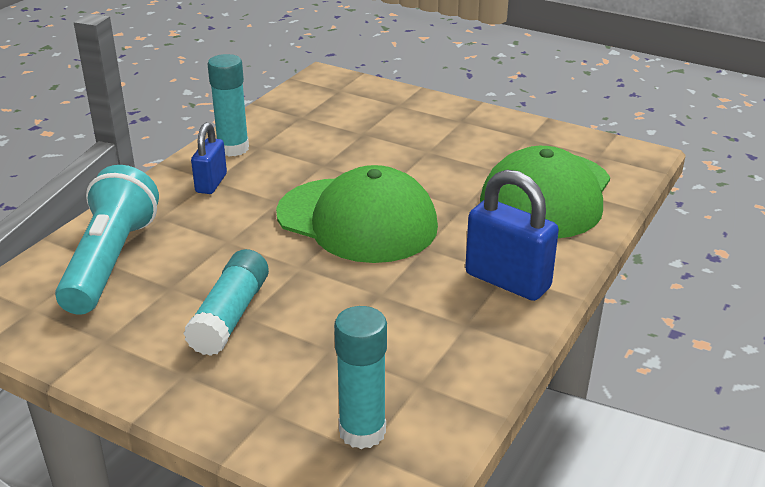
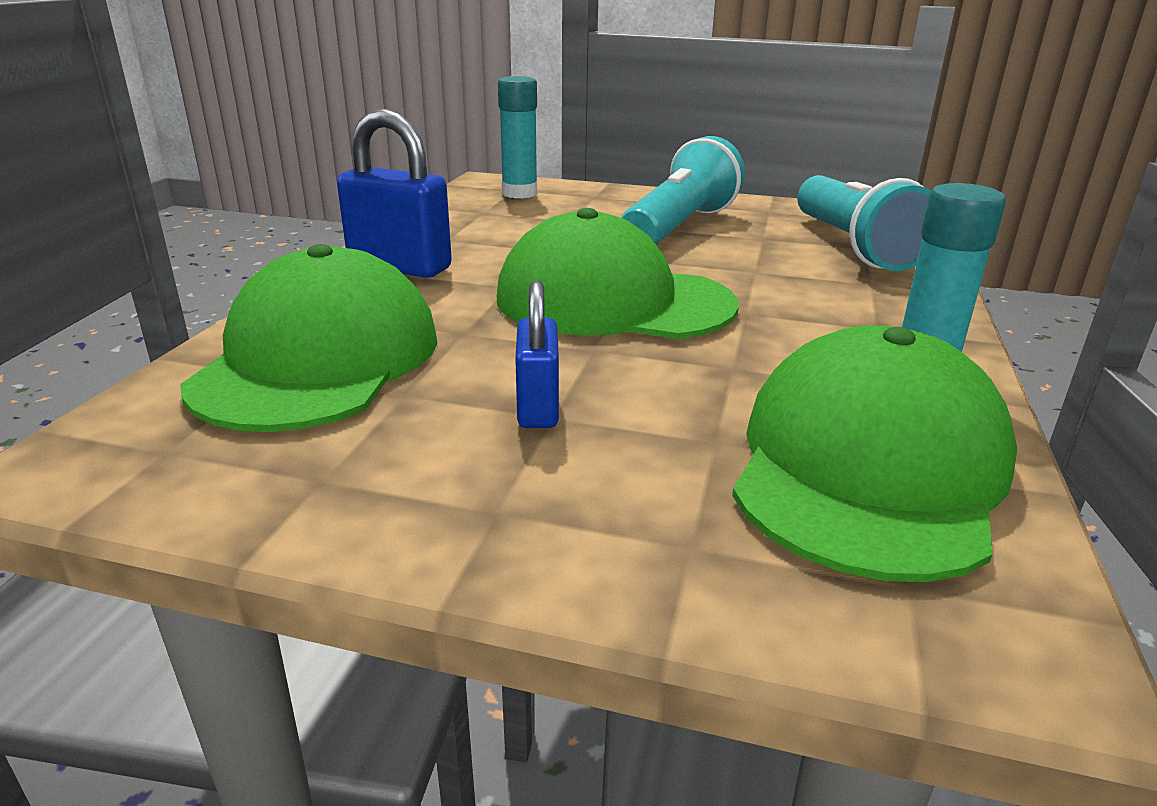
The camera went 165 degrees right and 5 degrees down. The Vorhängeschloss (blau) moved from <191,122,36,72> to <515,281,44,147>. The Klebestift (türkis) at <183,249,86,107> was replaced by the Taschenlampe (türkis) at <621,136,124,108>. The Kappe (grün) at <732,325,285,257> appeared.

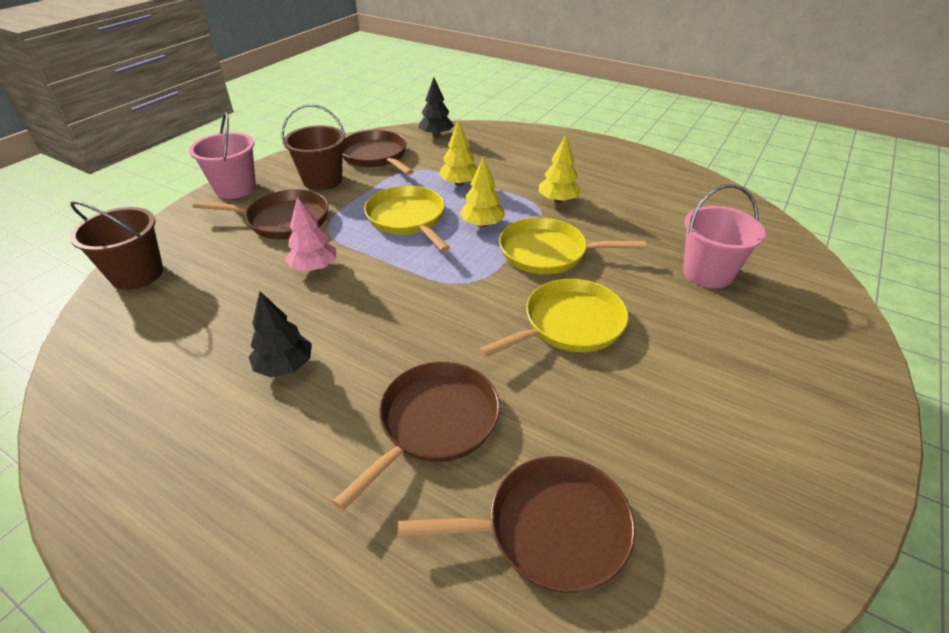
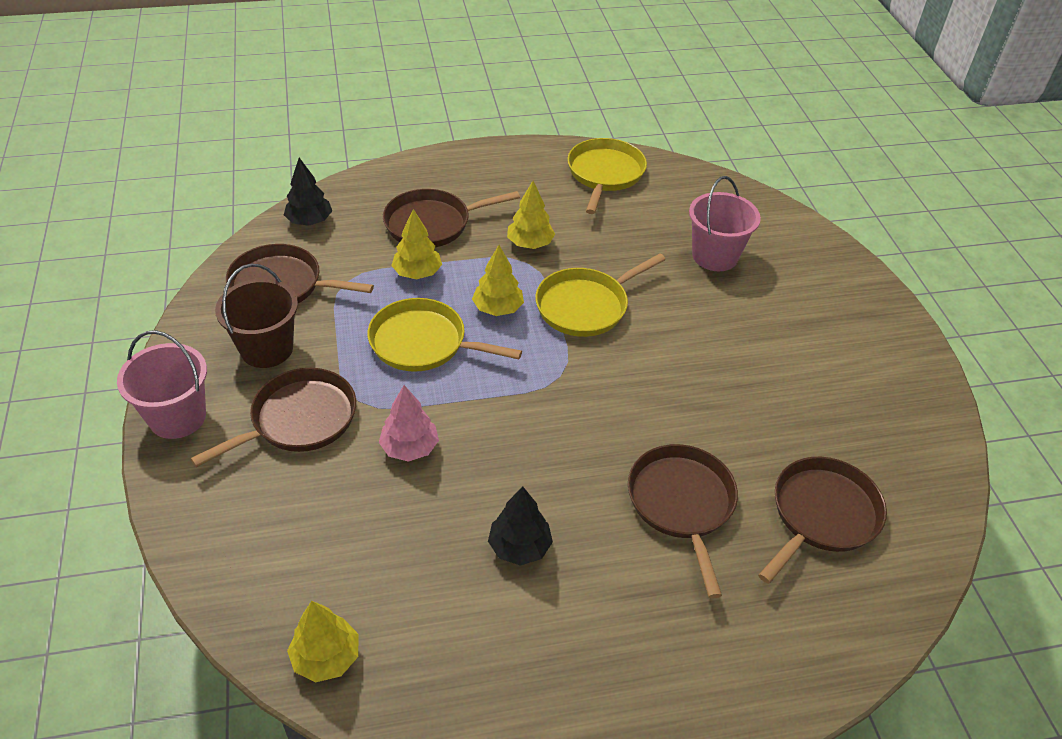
The camera went 45 degrees left and 5 degrees up. The Baum (gelb) at <287,601,72,81> appeared. The Pfanne (braun) at <383,189,137,58> appeared. The Pfanne (gelb) moved from <478,279,151,78> to <567,138,80,76>. The Eimer (braun) at <70,201,93,89> disappeared.

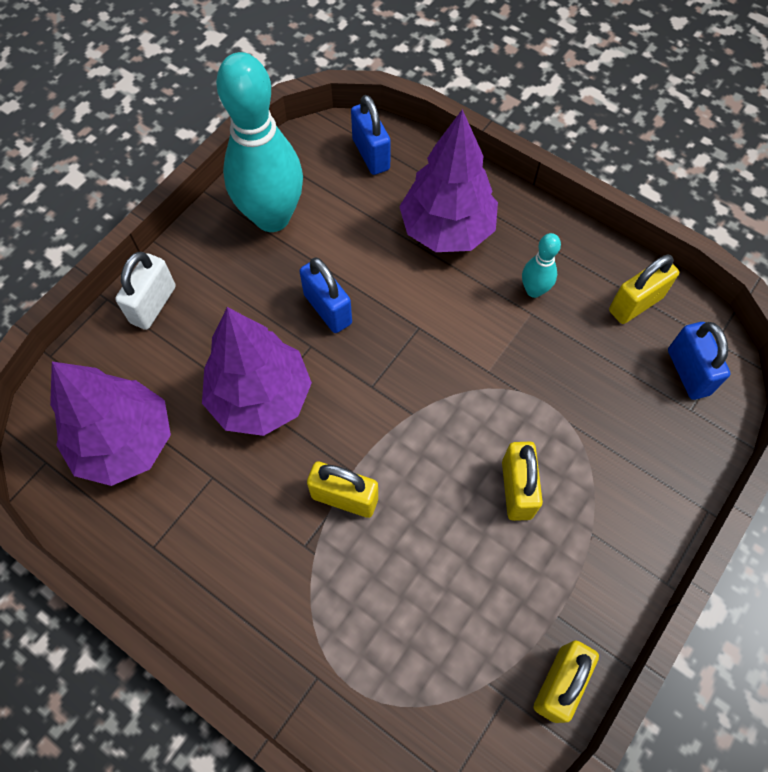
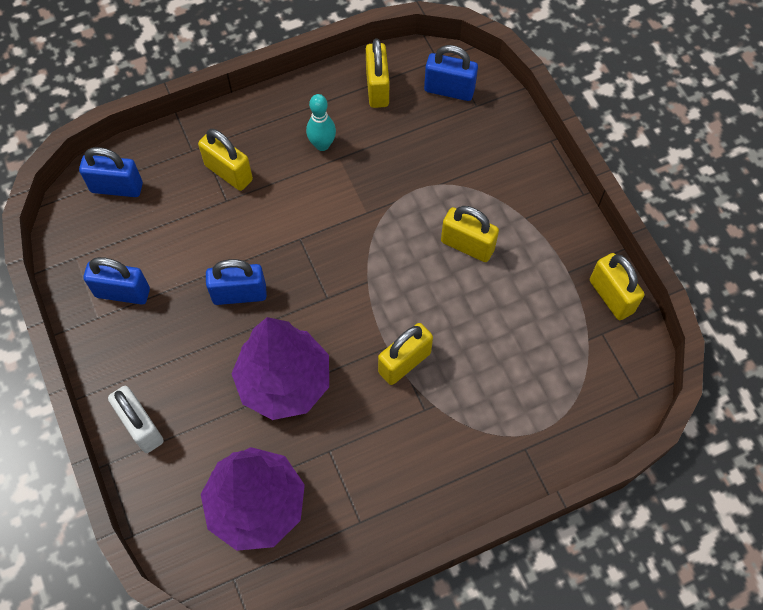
The camera went 60 degrees left and 0 degrees up. The Bowlingkegel (türkis) at <216,52,87,180> was replaced by the Vorhängeschloss (blau) at <83,257,67,48>. The Baum (lila) at <399,109,99,143> was replaced by the Vorhängeschloss (gelb) at <198,129,55,62>.

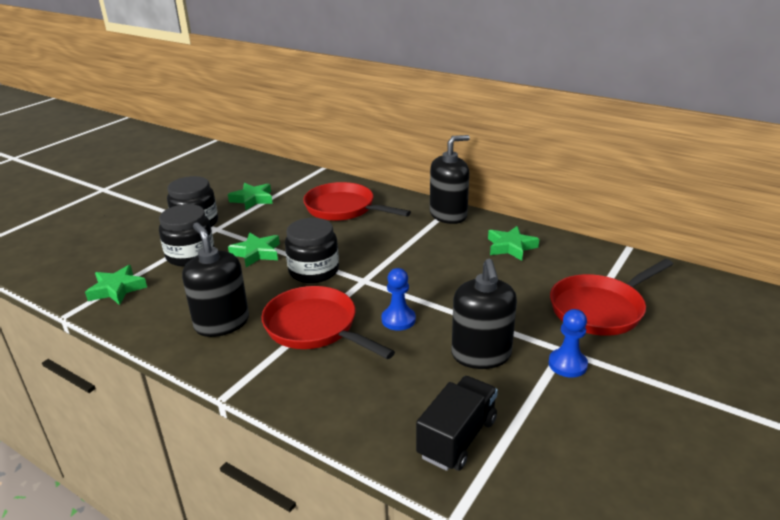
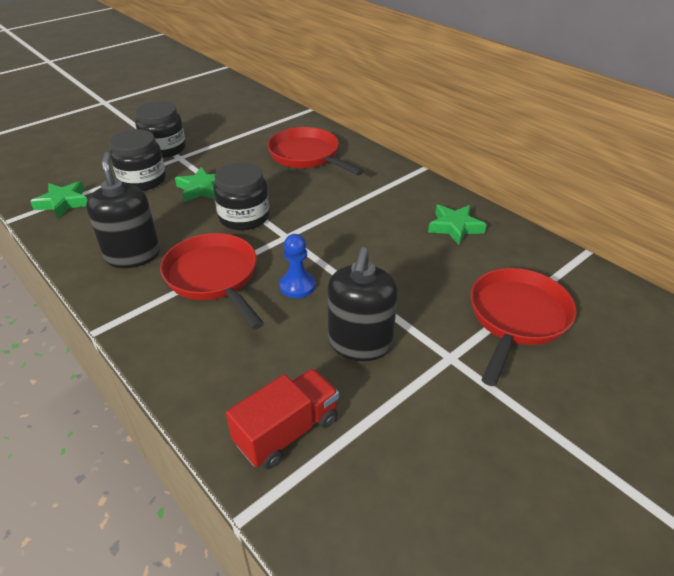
The camera went 15 degrees right and 10 degrees up. The Lastwagen (schwarz) at <416,376,82,95> became the Lastwagen (rot) at <226,368,113,101>. The Pfanne (rot) at <550,259,123,77> turned 135 degrees clockwise. The Stern (grün) at <228,183,45,27> disappeared. The Seifenspender (schwarz) at <430,135,40,89> disappeared. The Bauer (blau) at <548,309,40,69> disappeared.

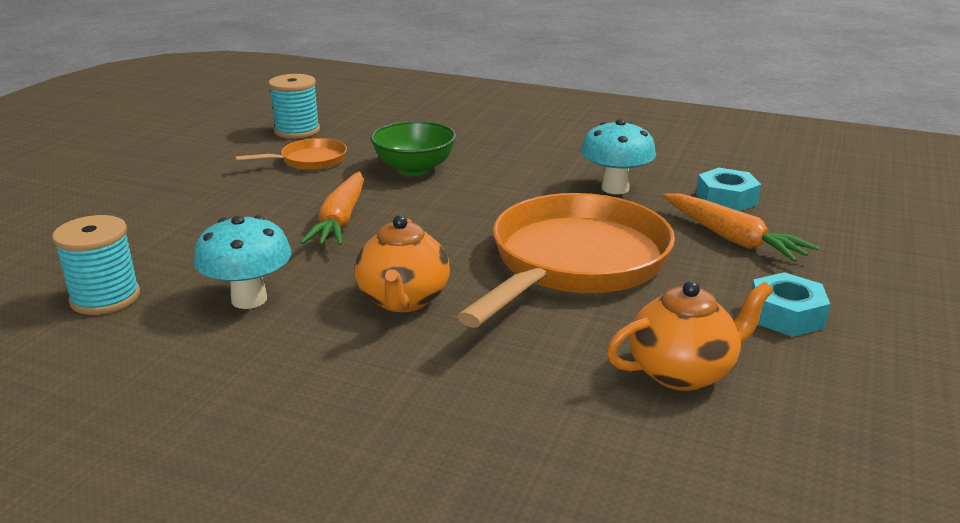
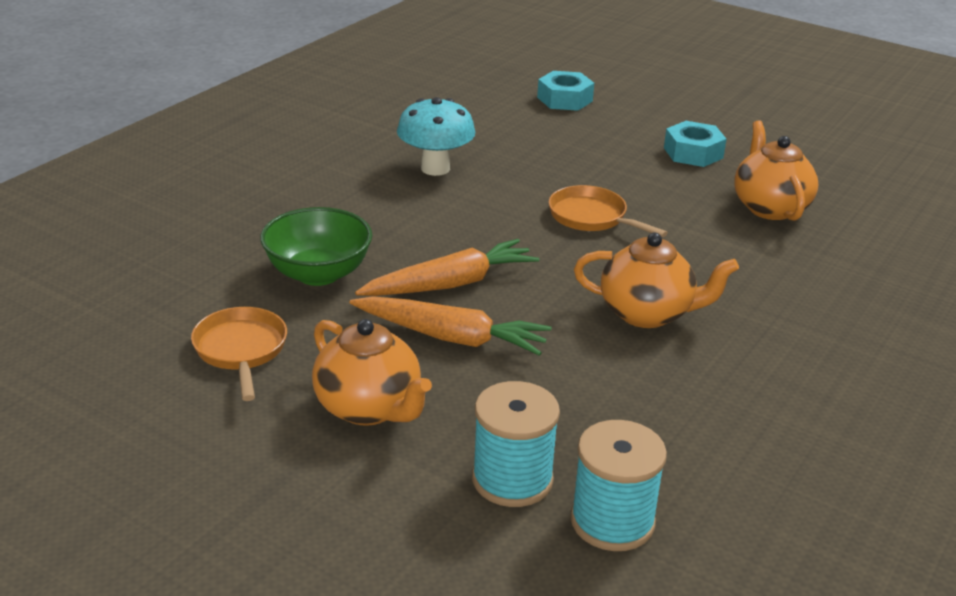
The camera went 80 degrees left and 5 degrees up. The Teekanne (orange) at <312,319,120,107> appeared. The Karotte (orange) moved from <662,194,157,68> to <355,239,184,57>. The Garnrolle (türkis) moved from <268,74,52,65> to <472,381,88,126>. The Sechskantmutter (türkis) moved from <696,168,65,43> to <537,71,57,40>. The Pfanne (orange) at <457,193,218,135> changed to 0.46 times the size. The Pilz (türkis) at <194,215,98,94> disappeared.

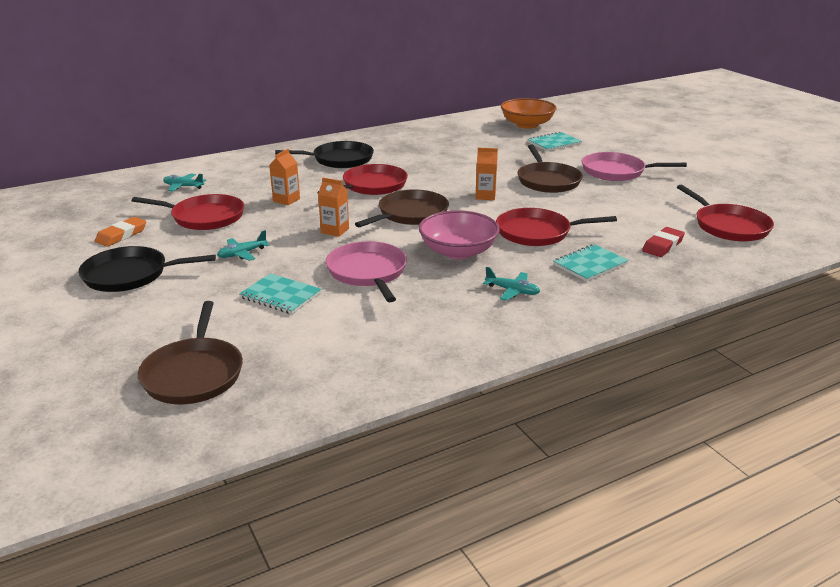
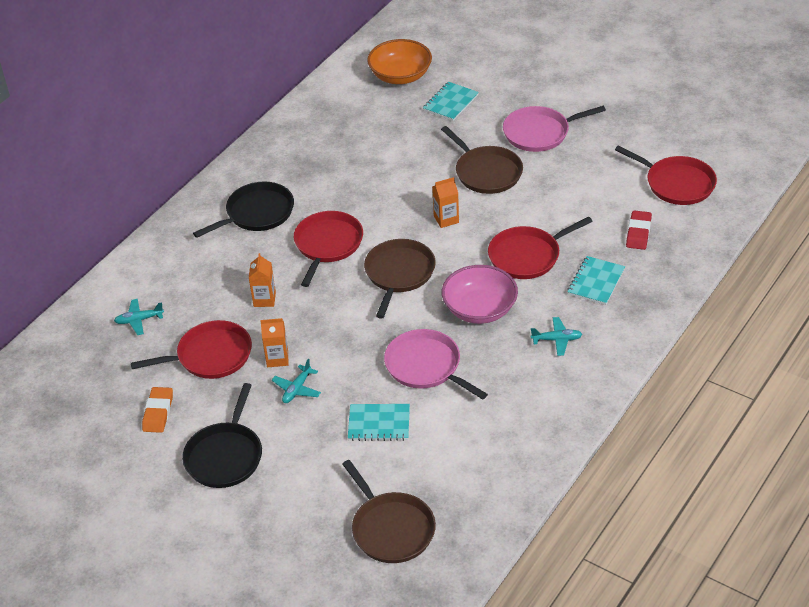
The camera went 25 degrees left and 15 degrees up. The Pfanne (schwarz) at <78,246,138,46> turned 45 degrees counterclockwise. The Getränkekarton (orange) moved from <318,178,31,59> to <260,318,29,49>.

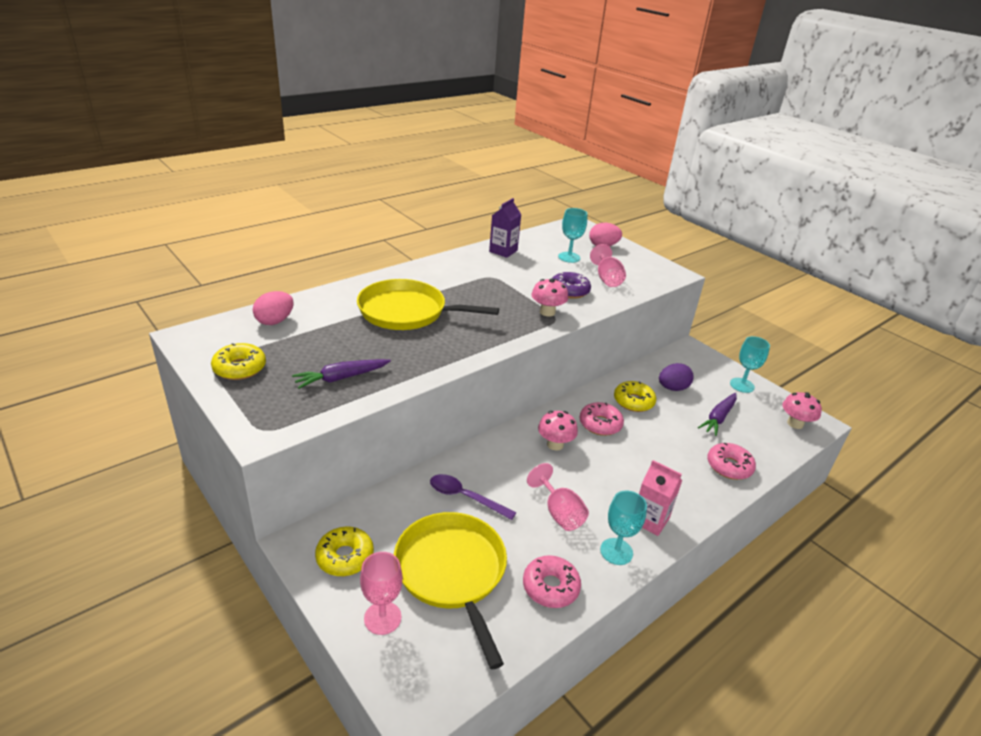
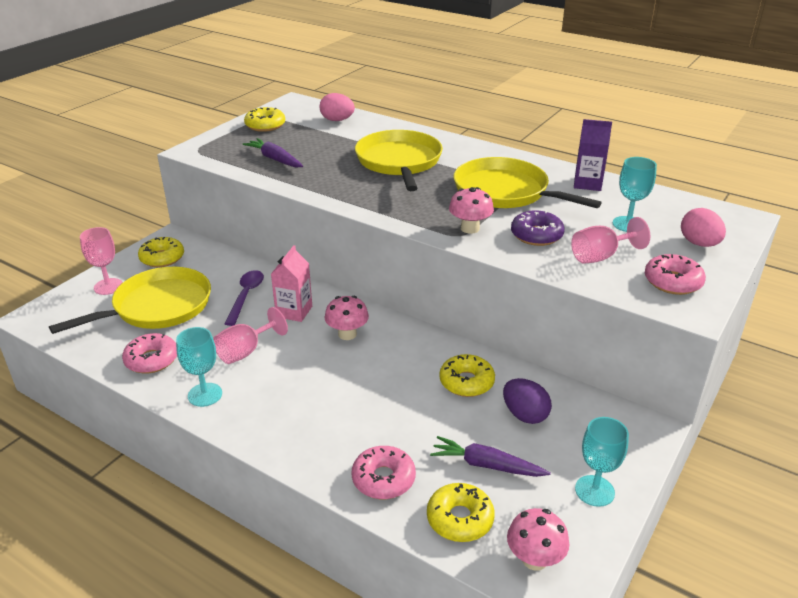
The camera went 75 degrees right and 0 degrees up. The Getränkekarton (rosa) moved from <639,460,44,76> to <271,245,41,77>. The Donut (gelb) at <427,483,68,59> appeared. The Pfanne (gelb) at <454,157,148,51> appeared. The Donut (rosa) moved from <579,402,45,34> to <645,254,61,41>.

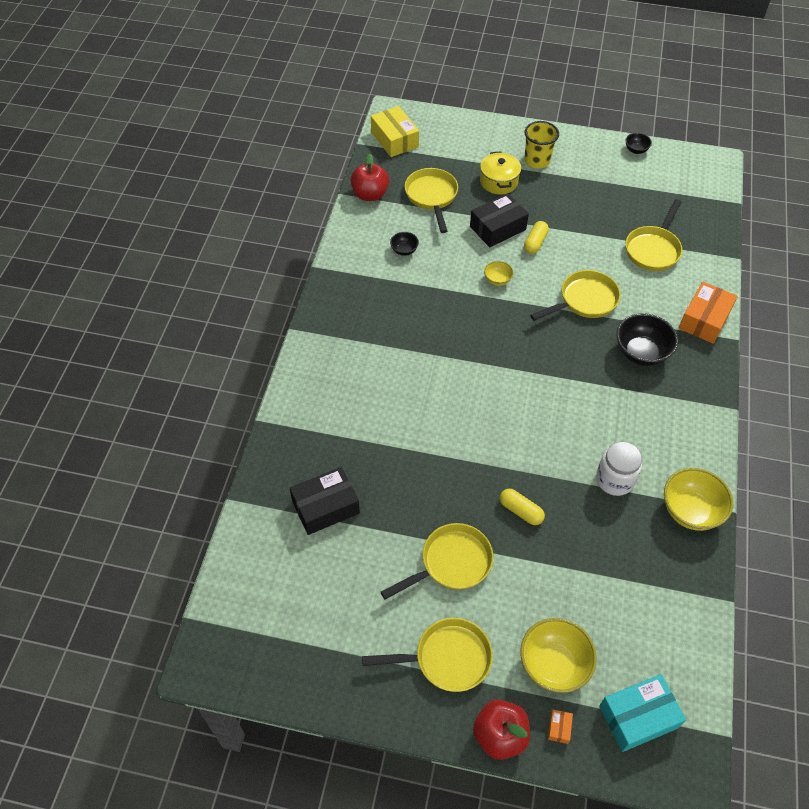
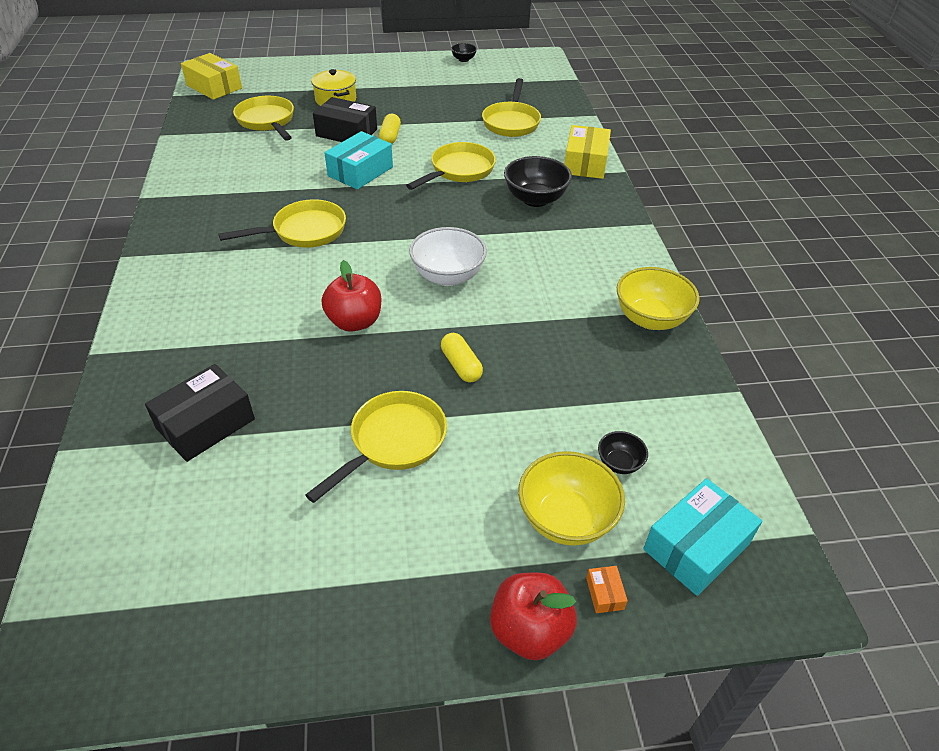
The camera went 20 degrees left and 10 degrees down. The Pfanne (gelb) moved from <362,618,131,74> to <219,199,127,49>. The Schachtel (schwarz) at <470,193,59,54> turned 75 degrees clockwise. The Apfel (rot) moved from <350,154,39,47> to <322,260,59,72>. The Schüssel (gelb) at <484,261,30,25> was replaced by the Schachtel (türkis) at <324,131,69,59>. The Schüssel (weiß) at <409,227,78,59> appeared. The Kapsel (gelb) at <500,489,45,36> turned 45 degrees clockwise. The Schachtel (orange) at <679,281,59,63> became the Schachtel (gelb) at <565,125,46,54>. The Schüssel (schwarz) moved from <390,232,29,24> to <598,431,50,43>. The Becher (gelb) at <524,121,35,48> disappeared. The Einmachglas (weiß) at <596,442,46,54> disappeared.

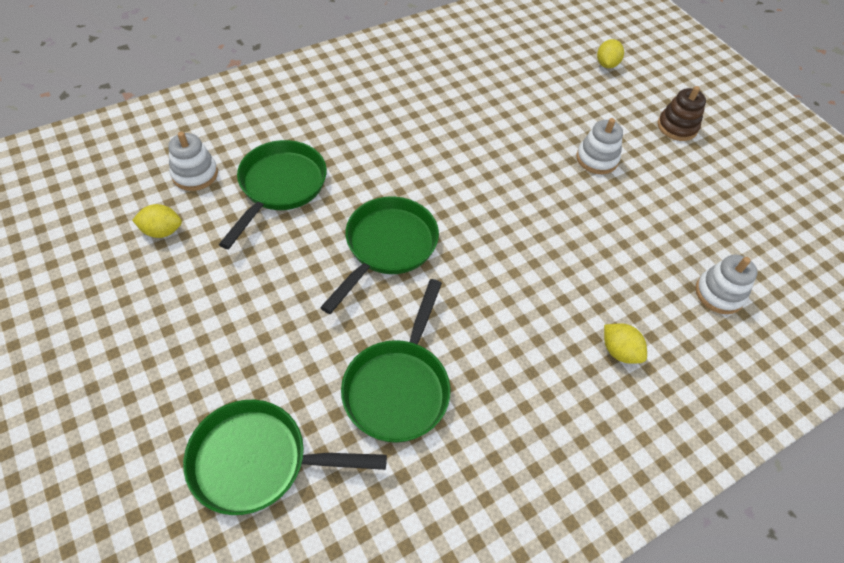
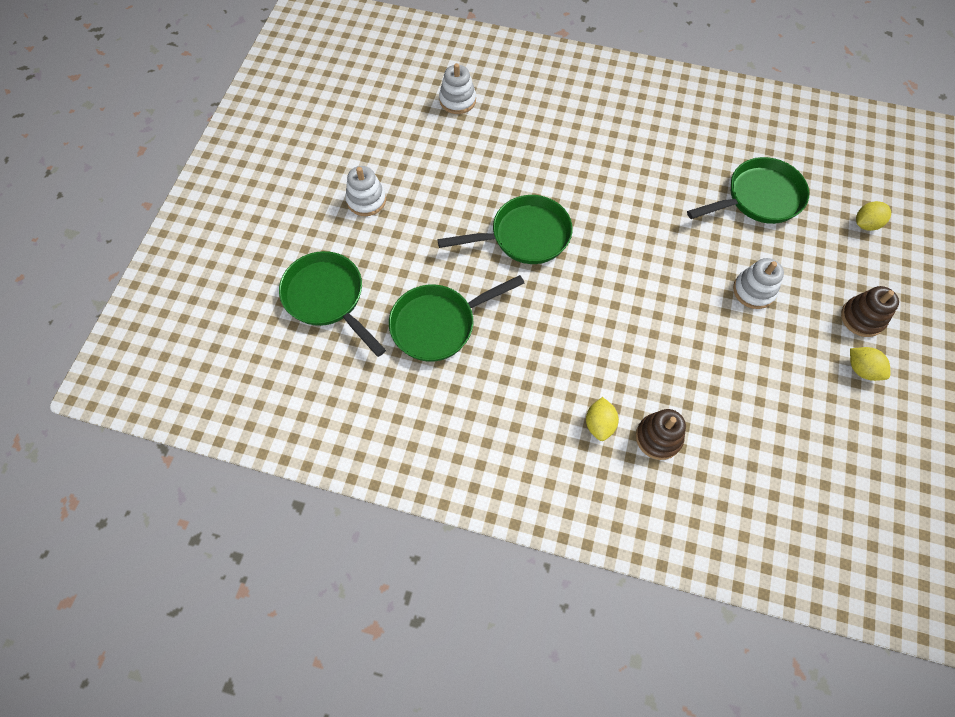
The camera went 50 degrees right and 10 degrees up. The Stapelspielzeug (weiß) moved from <695,254,62,60> to <345,166,41,50>. The Stapelspielzeug (braun) at <636,409,50,51> appeared. The Pfanne (grün) moved from <219,140,108,109> to <687,157,122,67>. The Zitrone (gelb) moved from <132,204,50,34> to <850,347,40,34>.

